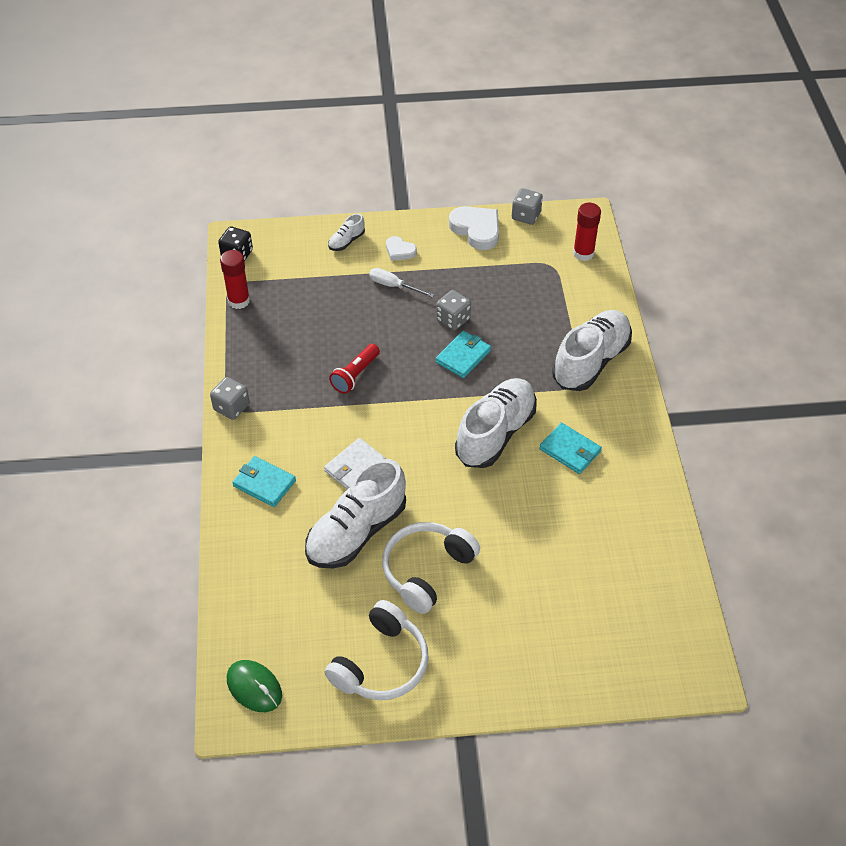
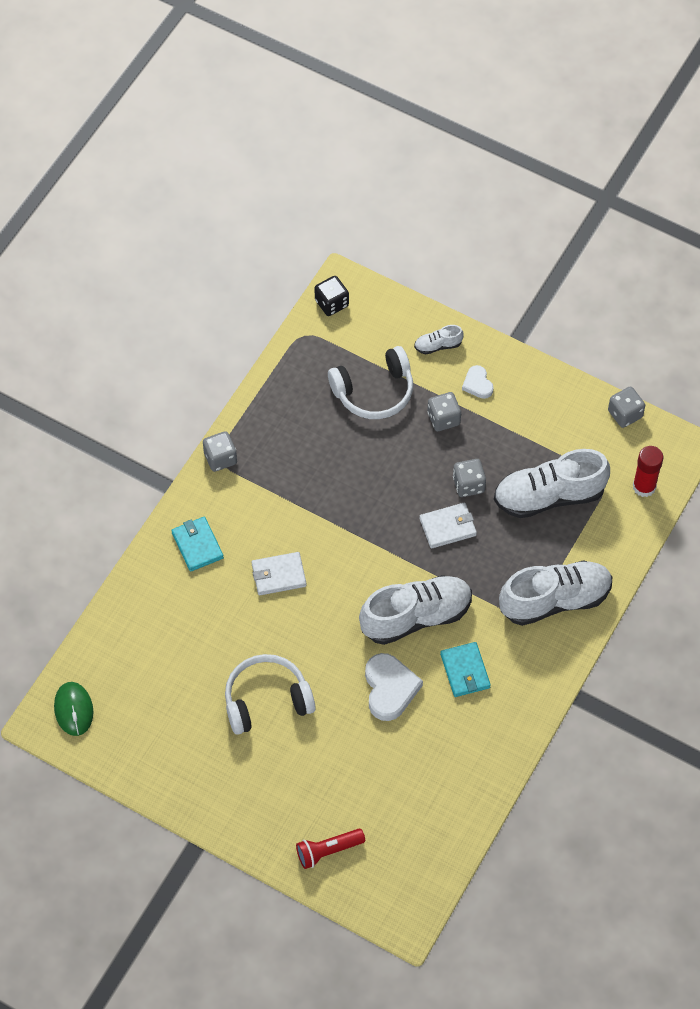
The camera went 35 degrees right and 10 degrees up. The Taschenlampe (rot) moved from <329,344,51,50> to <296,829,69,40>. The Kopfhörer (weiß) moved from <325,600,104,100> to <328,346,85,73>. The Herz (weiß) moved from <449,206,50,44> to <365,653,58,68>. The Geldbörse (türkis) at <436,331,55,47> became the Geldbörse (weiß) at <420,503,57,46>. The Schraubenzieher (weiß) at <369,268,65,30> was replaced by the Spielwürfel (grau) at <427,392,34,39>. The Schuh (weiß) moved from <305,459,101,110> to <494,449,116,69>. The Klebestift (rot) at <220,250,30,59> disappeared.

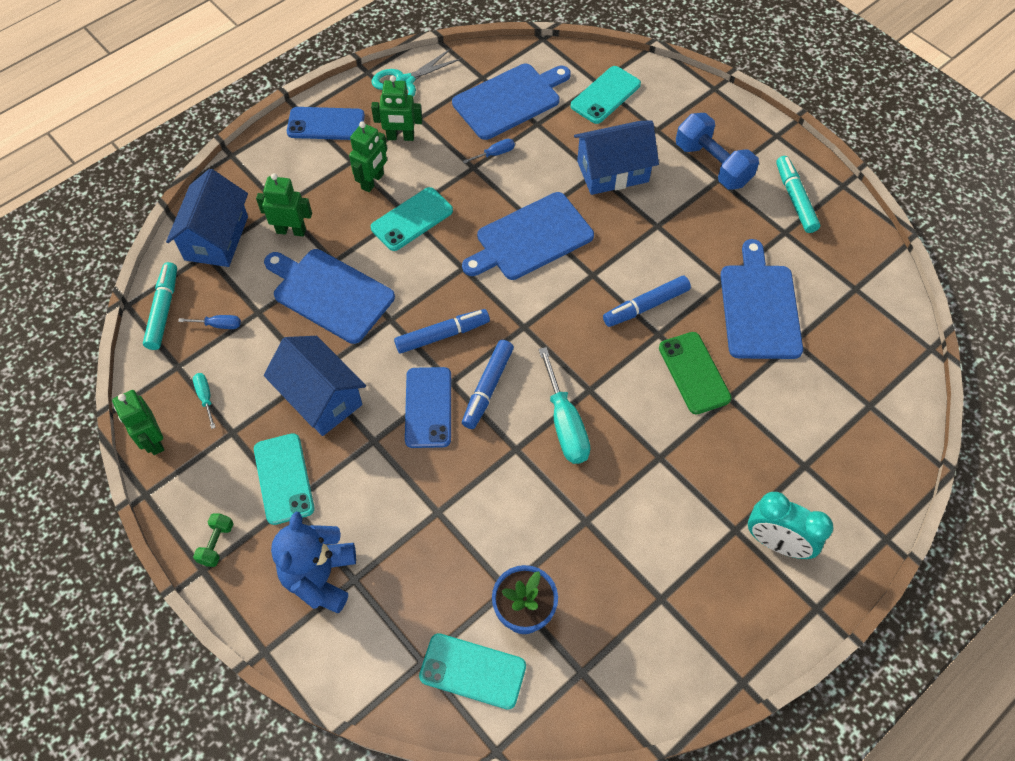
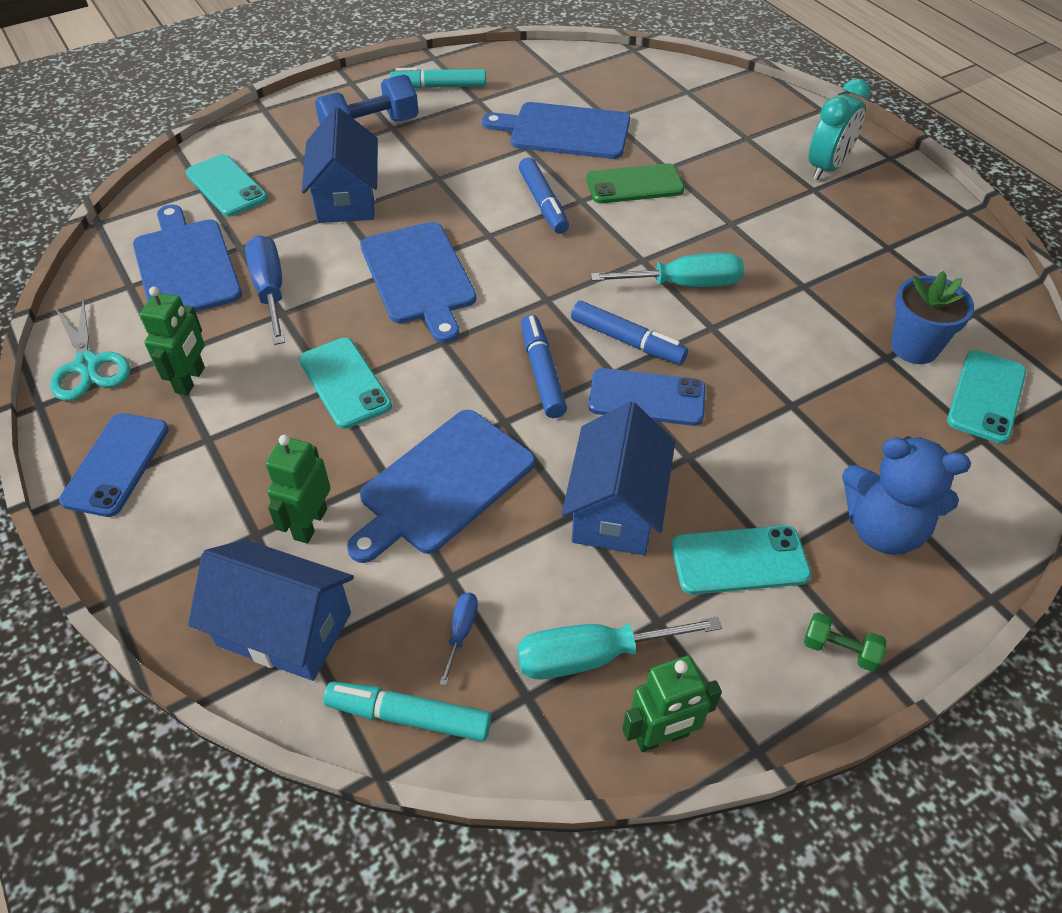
The camera went 80 degrees left and 10 degrees down. The Schraubenzieher (blau) at <463,139,52,25> changed to 2.01 times the size. The Schraubenzieher (türkis) at <193,373,23,56> changed to 2.01 times the size. The Haus (blau) at <264,336,102,100> turned 45 degrees counterclockwise. The Roboter (grün) at <349,121,38,71> disappeared.

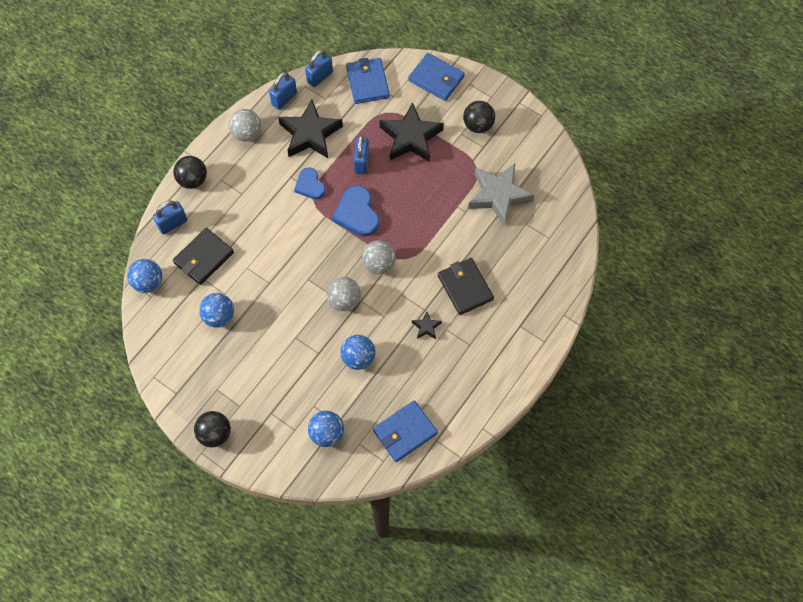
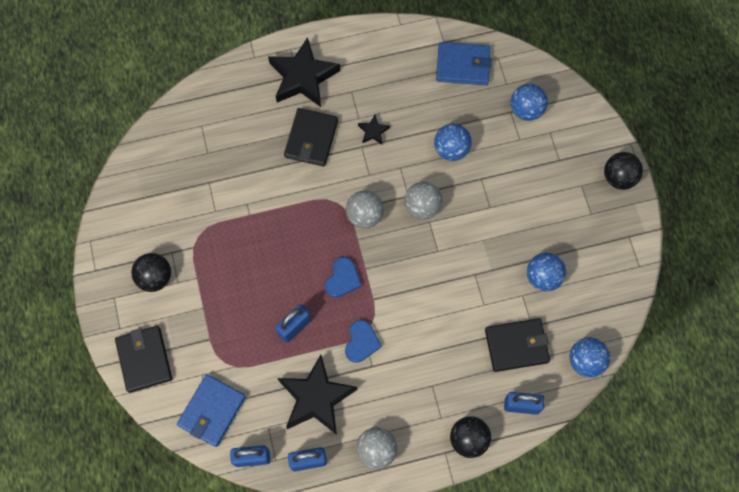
The camera went 140 degrees left and 5 degrees up. The Geldbörse (blau) at <408,53,57,48> became the Geldbörse (schwarz) at <115,326,57,67>. The Stern (schwarz) moved from <380,102,64,60> to <268,37,72,70>. The Herz (blau) at <332,186,48,50> changed to 0.66 times the size. The Stern (grau) at <468,164,66,62> disappeared.

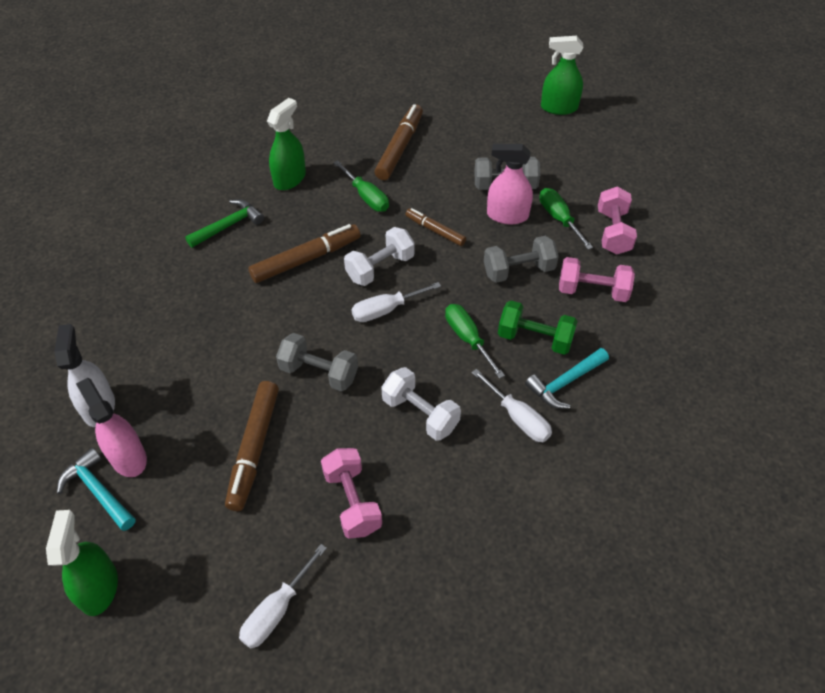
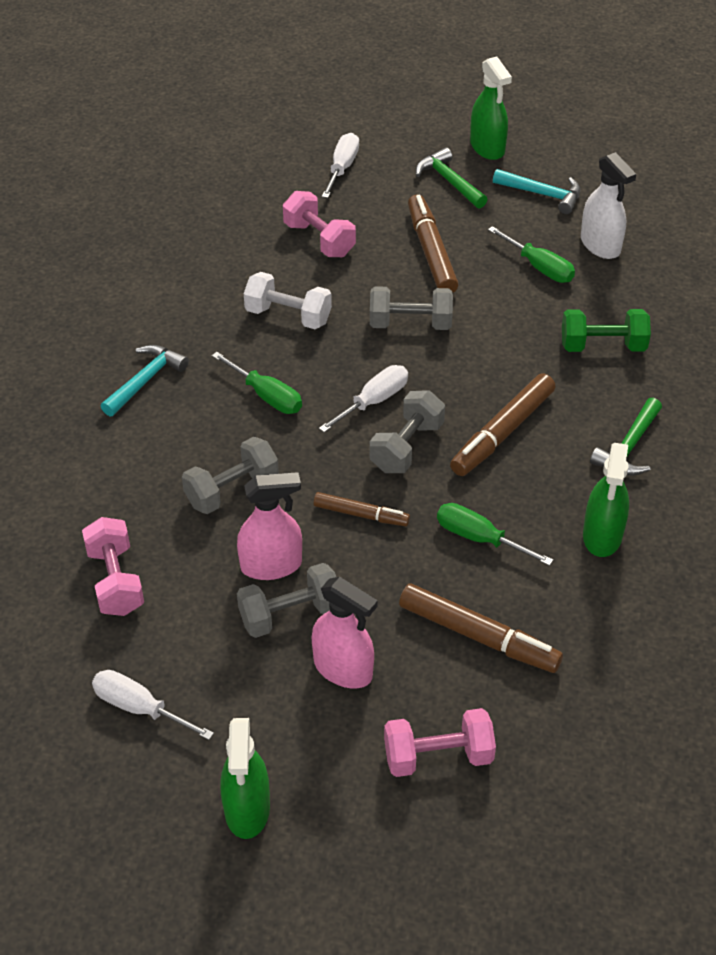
The camera went 160 degrees right and 5 degrees down. The Schraubenzieher (weiß) moved from <471,369,81,73> to <92,670,122,70>. The Sprühflasche (grün) at <541,36,43,79> turned 105 degrees clockwise. The Sprühflasche (rosa) moved from <76,378,71,99> to <312,577,66,112>. The Hantel (weiß) at <344,227,71,59> became the Hantel (grau) at <369,390,76,83>. The Hantel (rosa) moved from <559,257,76,45> to <384,708,112,69>. The Filzstift (braun) at <374,104,49,76> turned 60 degrees counterclockwise. The Hammer (grün) at <416,147,72,62> appeared. The Schraubenzieher (grün) moved from <539,188,54,62> to <488,226,87,57>. The Hantel (grün) moved from <498,301,80,54> to <562,309,89,43>.

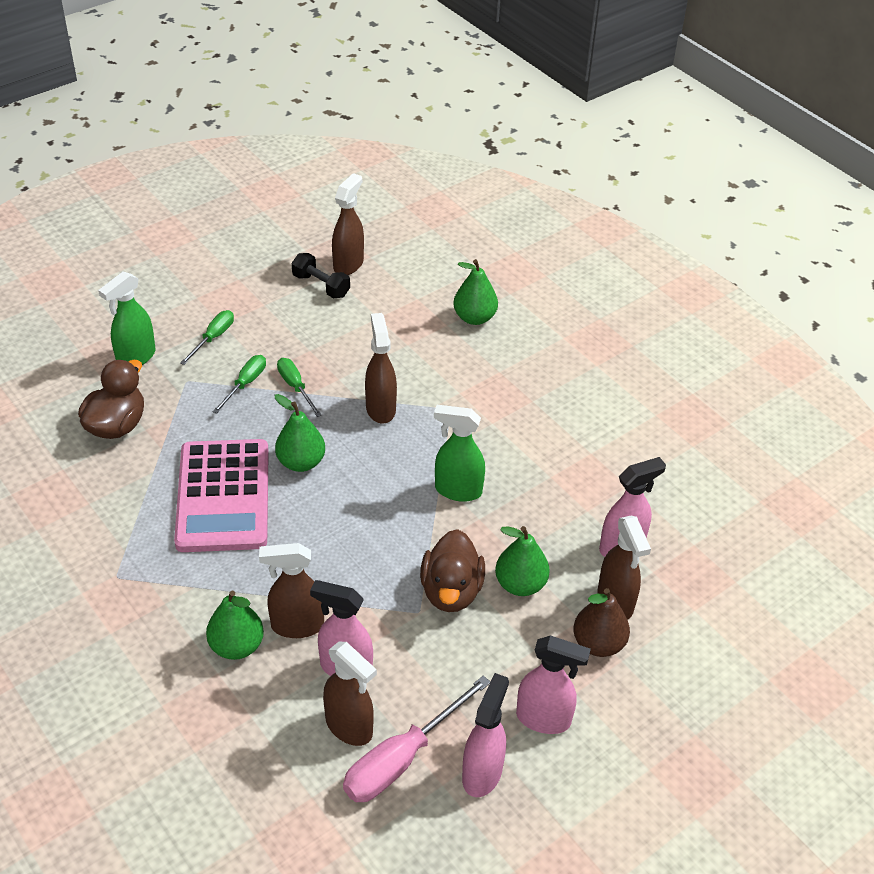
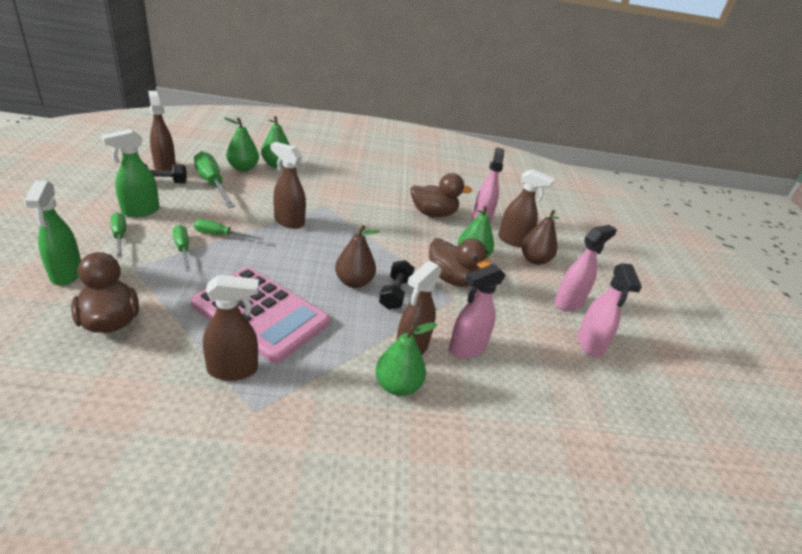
The camera went 55 degrees left and 10 degrees down. The Sprühflasche (grün) moved from <434,405,51,97> to <101,129,59,88>. The Schraubenzieher (grün) at <194,151,41,57> appeared. The Sprühflasche (braun) moved from <323,642,54,104> to <203,275,56,106>. The Birne (grün) moved from <275,394,50,78> to <224,117,35,54>. The Birne (braun) at <335,225,45,63> appeared. The Hantel (schwarz) at <379,260,35,50> appeared. The Ente (braun) at <410,173,62,44> appeared. The Sprühflasche (rosa) at <462,673,47,124> turned 150 degrees counterclockwise. The Schraubenzieher (rosa) at <343,675,147,127> disappeared.

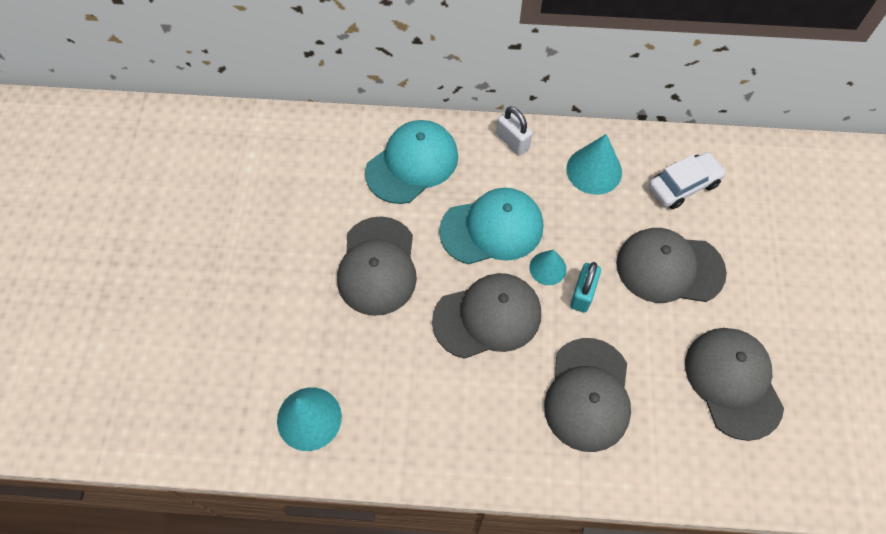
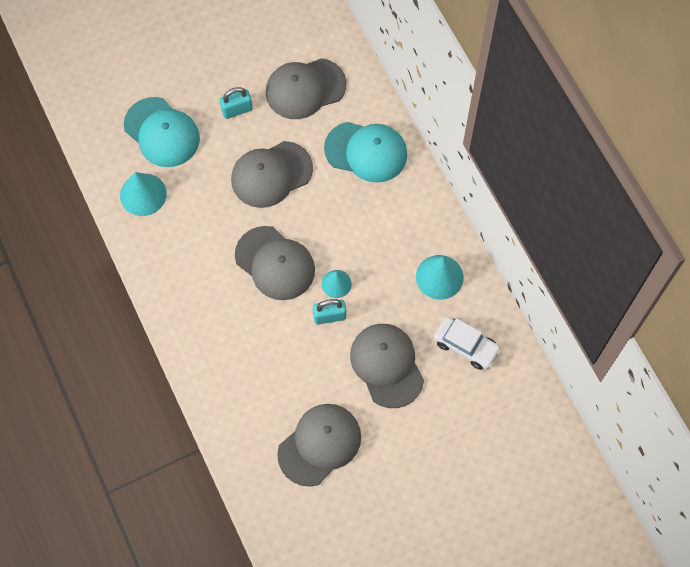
The camera went 60 degrees right and 5 degrees up. The Kappe (türkis) moved from <439,188,104,76> to <124,97,76,70>. The Vorhängeschloss (türkis) at <220,87,33,32> appeared. The Kappe (grau) moved from <544,338,87,114> to <266,58,80,61>. The Vorhängeschloss (weiß) at <496,106,37,50> disappeared.

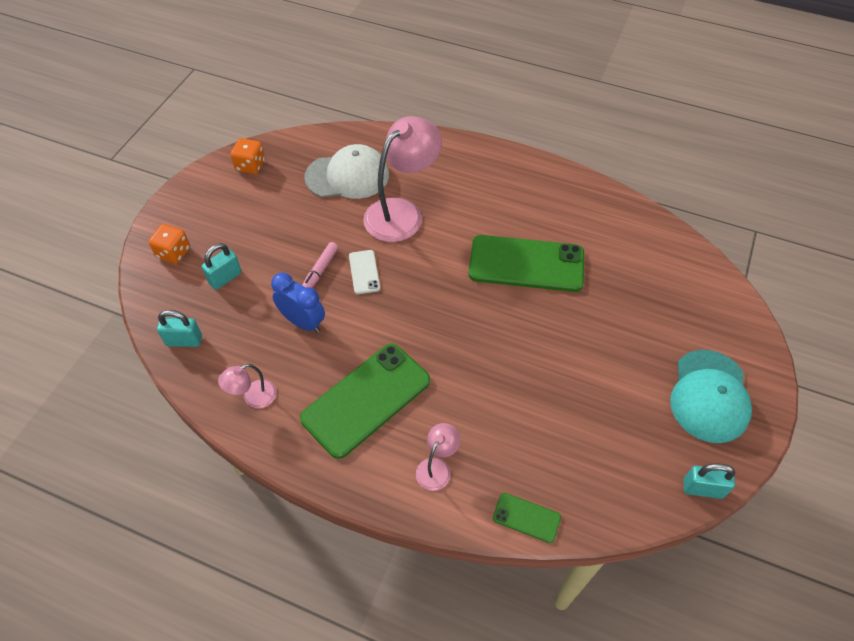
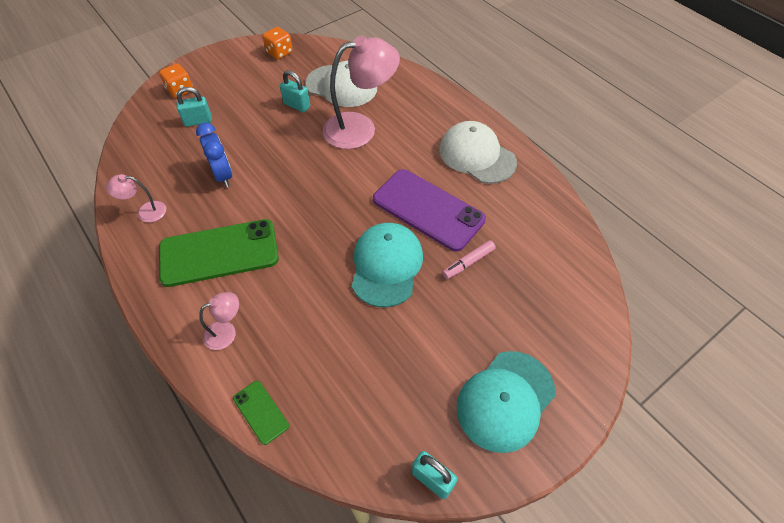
The camera went 30 degrees right and 0 degrees up. The Vorhängeschloss (türkis) moved from <157,310,45,37> to <280,70,30,42>. The Kappe (türkis) at <352,223,71,84> appeared. The Handy (grün) at <469,235,115,57> became the Handy (lila) at <373,169,113,83>. The Kappe (weiß) at <439,121,78,63> appeared. The Filzstift (rosa) moved from <302,242,36,46> to <442,240,54,39>. The Handy (weiß) at <349,250,31,44> disappeared.

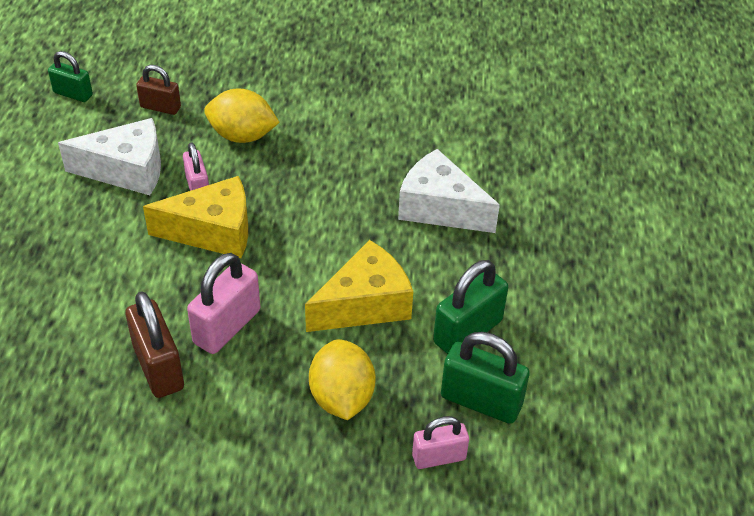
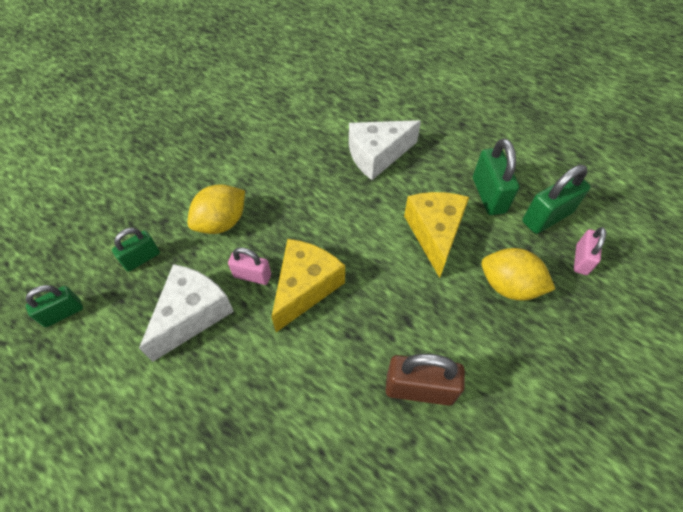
The camera went 55 degrees left and 10 degrees up. The Vorhängeschloss (braun) at <136,65,45,50> became the Vorhängeschloss (grün) at <112,228,48,44>. The Vorhängeschloss (rosa) at <187,253,73,101> disappeared.

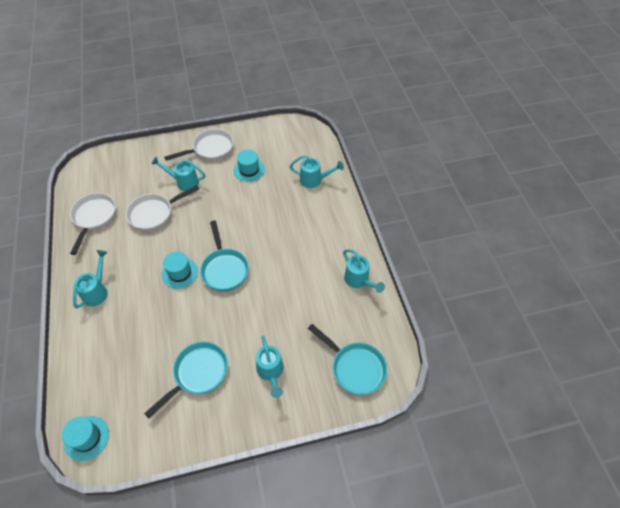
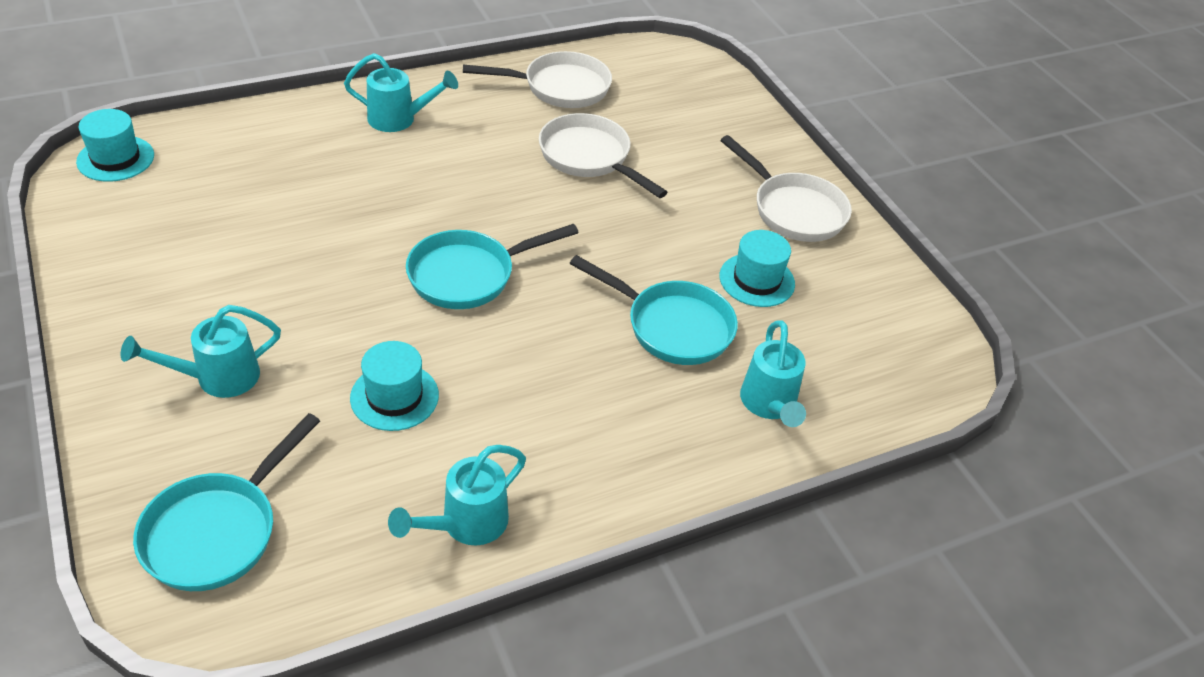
The camera went 75 degrees right and 10 degrees down. The Hut (türkis) moved from <162,252,36,37> to <350,341,89,90>. The Pfanne (türkis) moved from <144,341,84,77> to <570,255,168,110>. The Gießkanne (türkis) at <151,157,54,34> disappeared.

